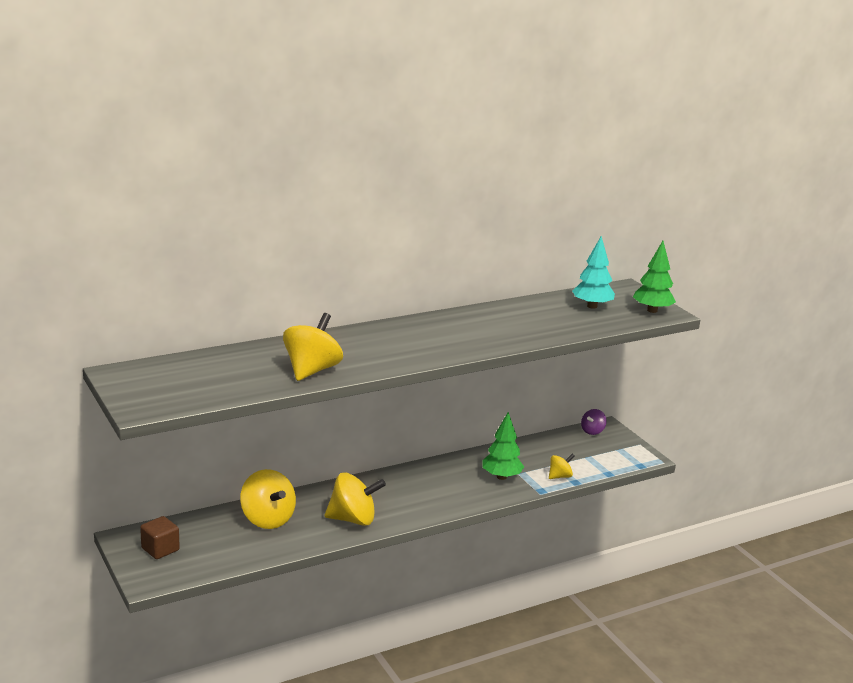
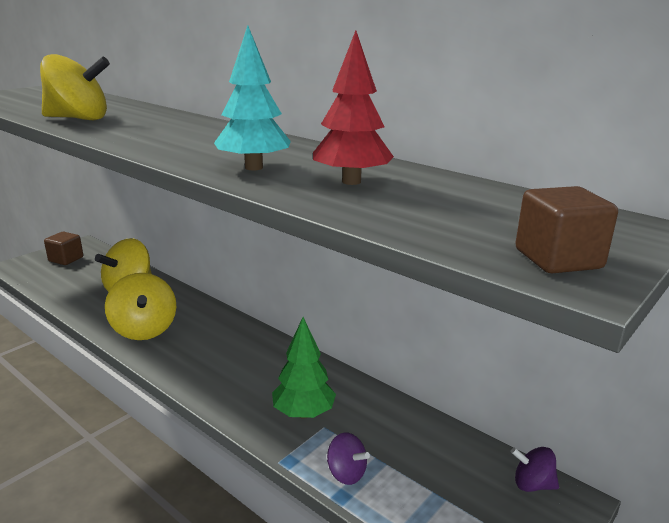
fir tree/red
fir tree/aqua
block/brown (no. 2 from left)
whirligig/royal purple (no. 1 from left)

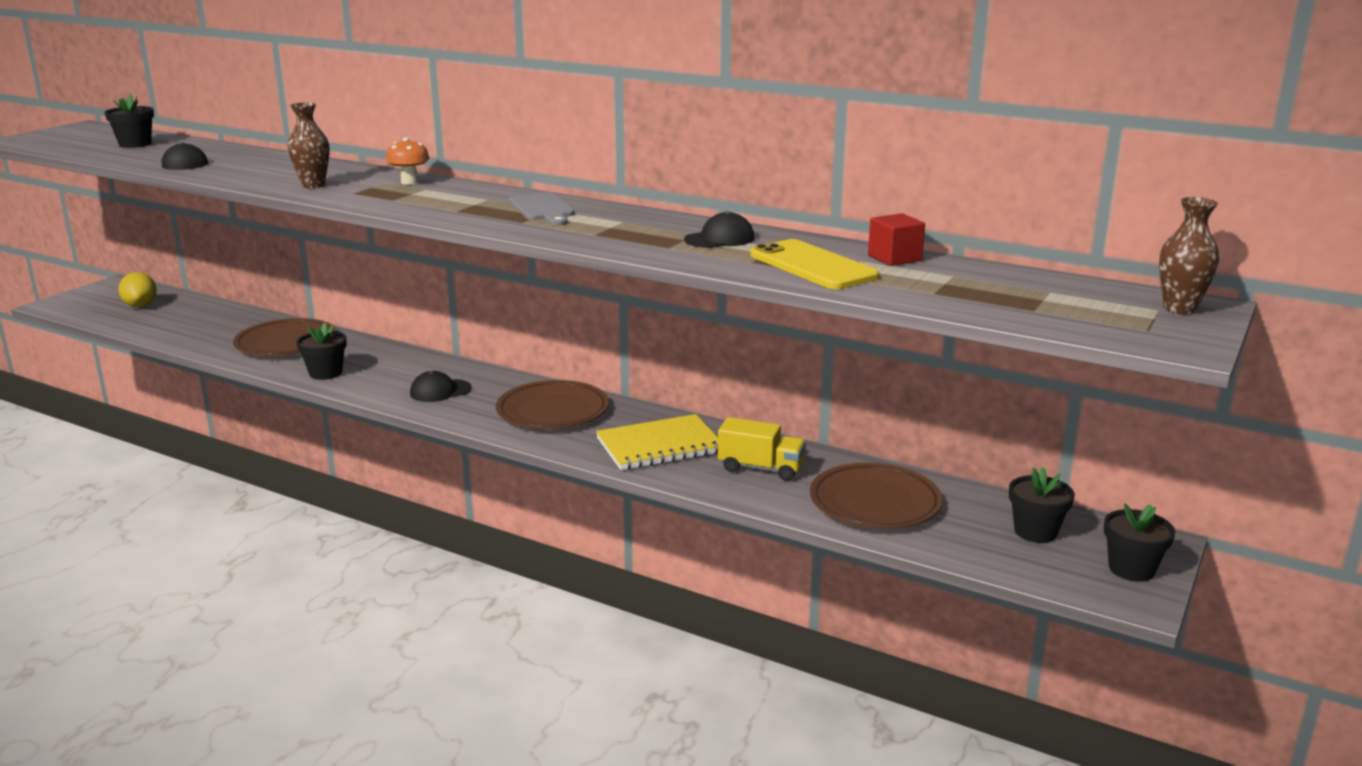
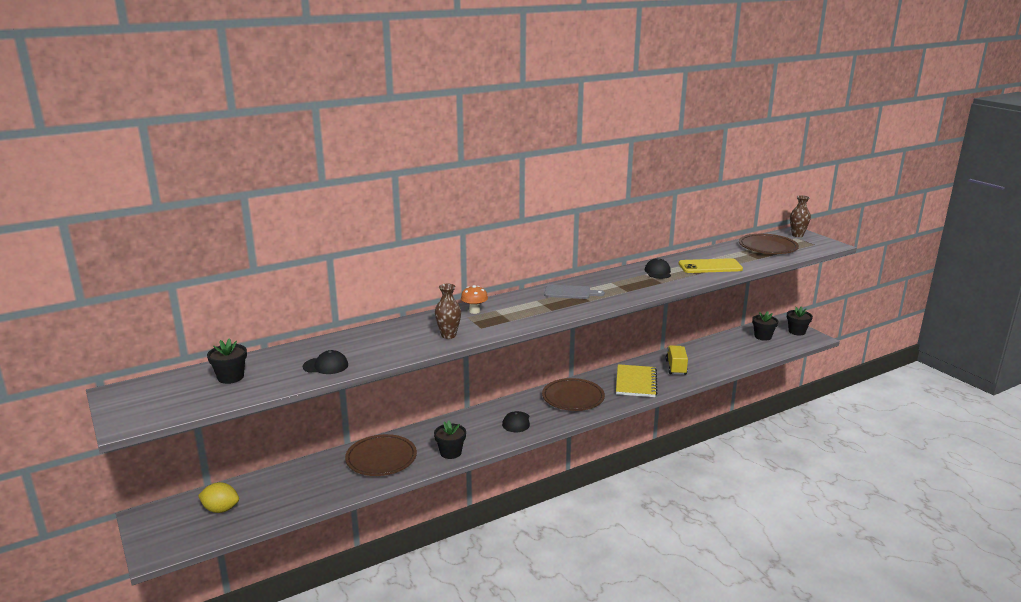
block/red
flat dish/brown (no. 3 from left)
lorry/golden

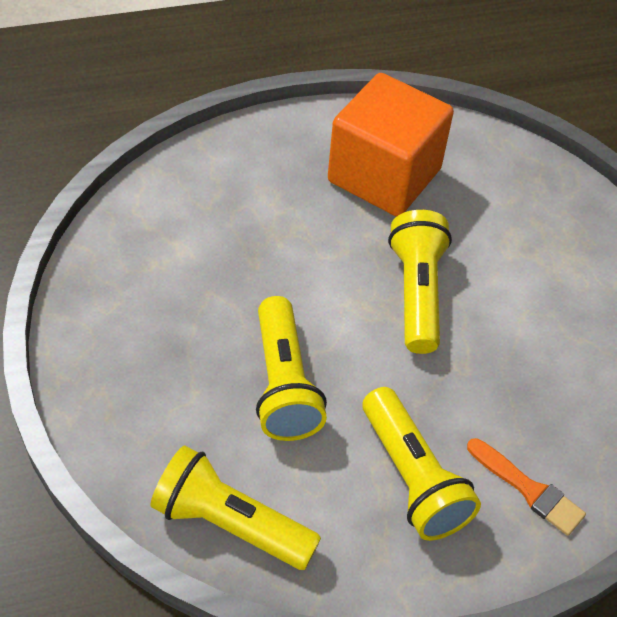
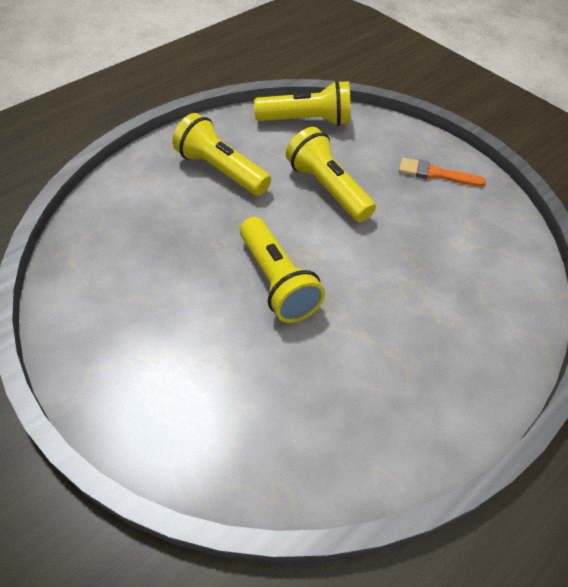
block/orange-coloured
brush/orange-coloured

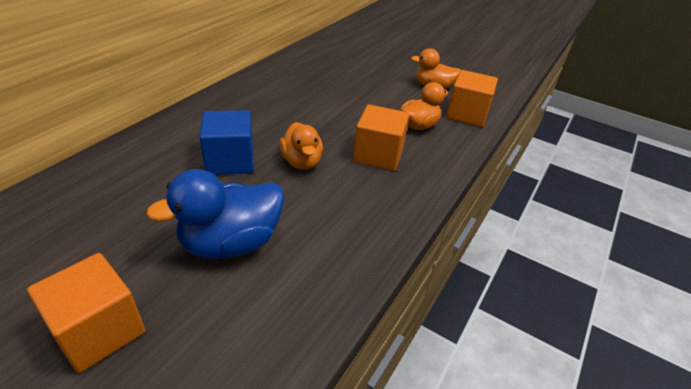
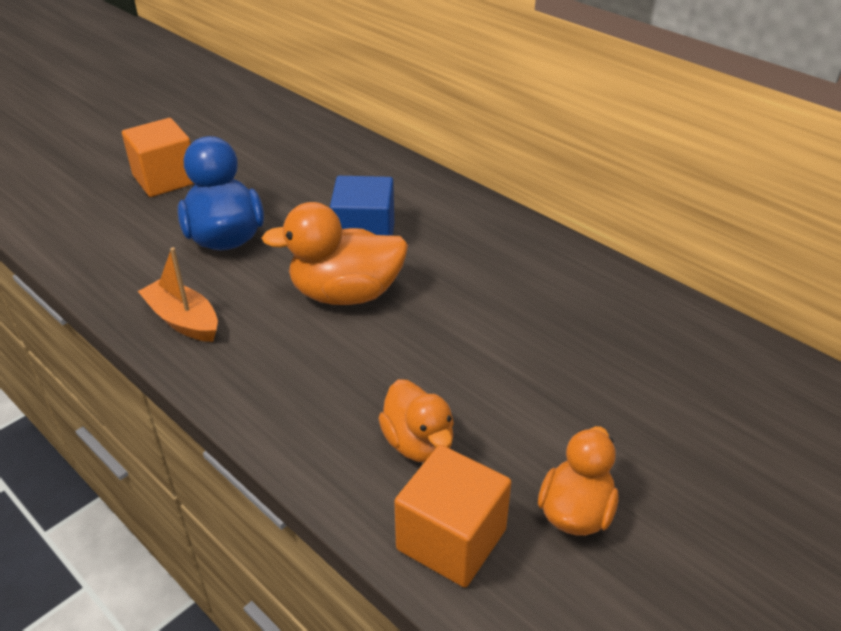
block/orange-coloured (no. 2 from left in the first image)
toy boat/orange-coloured
rubber duck/orange-coloured (no. 1 from left)

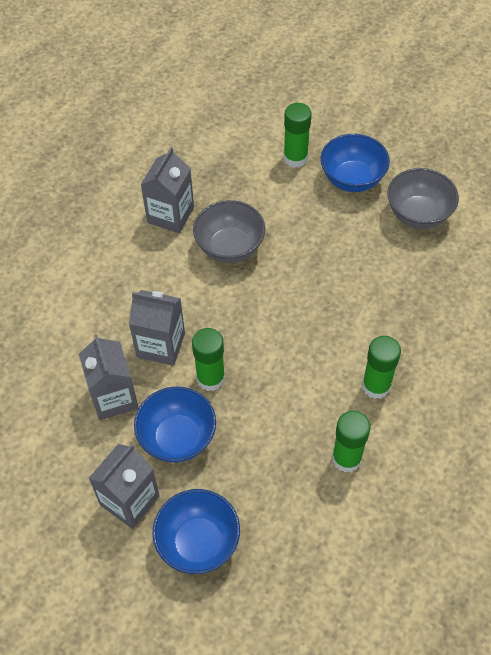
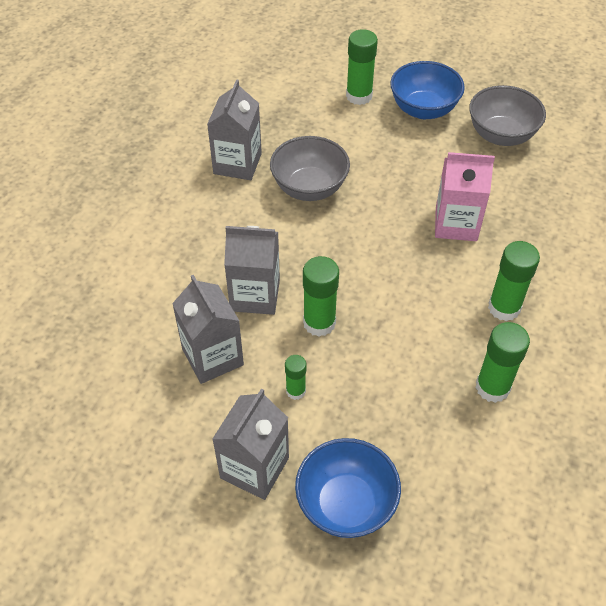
milk carton/rosy
stick of glue/emerald (no. 1 from left)

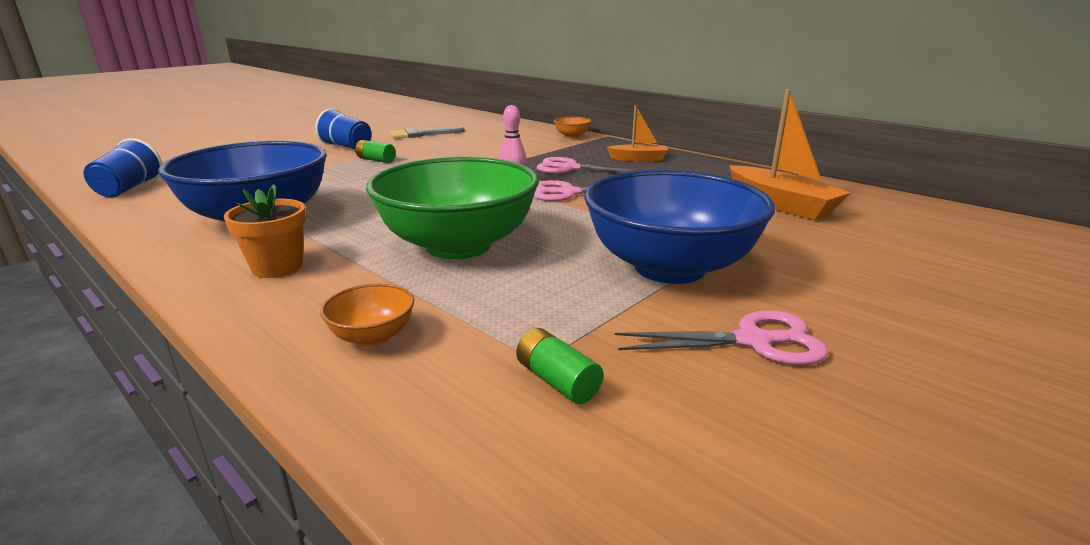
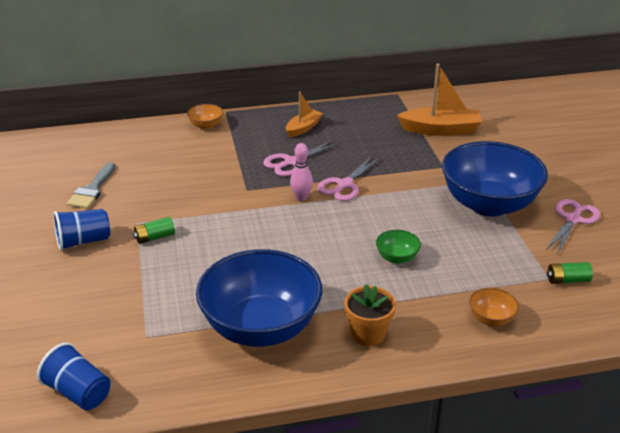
serving bowl/emerald

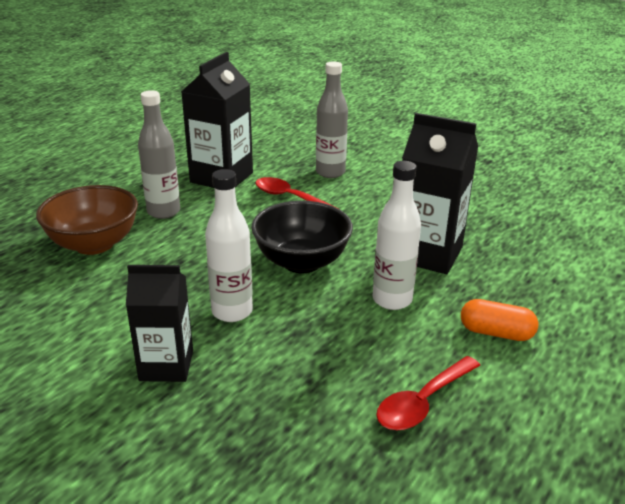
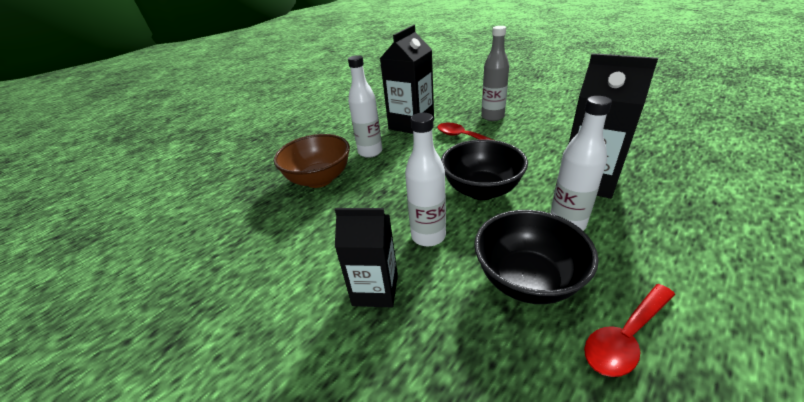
pill/orange-coloured
serving bowl/jet-black (no. 2 from left)
flask/pure white (no. 1 from left)

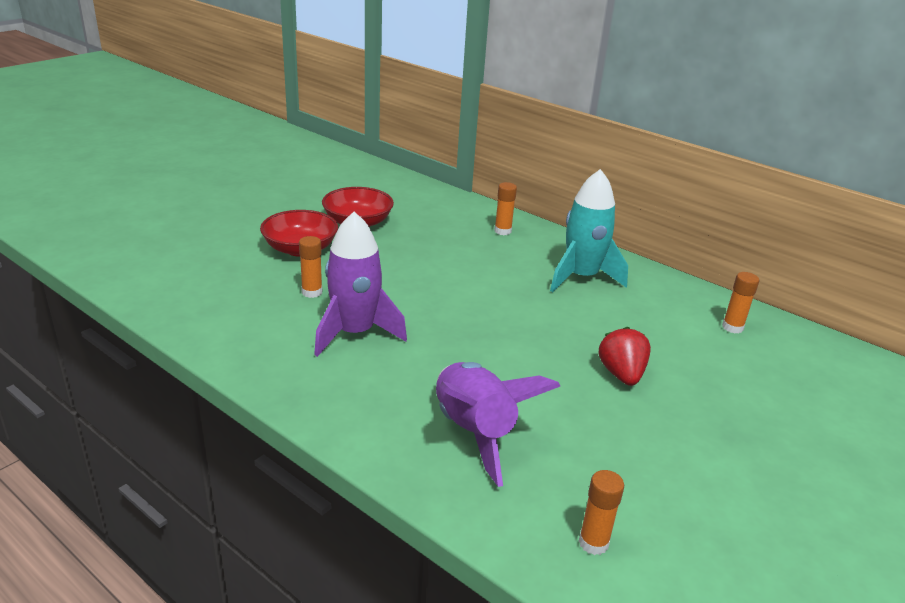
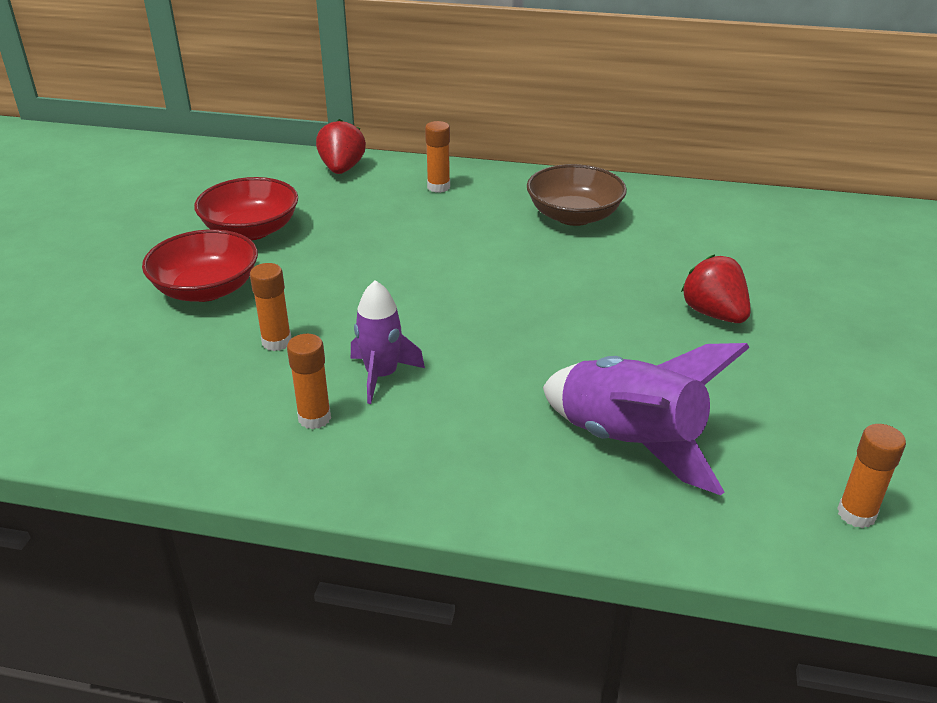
berry/red (no. 1 from left)
stick of glue/orange-coloured (no. 2 from left)
serving bowl/brown
toy rocket/royal purple (no. 1 from left)

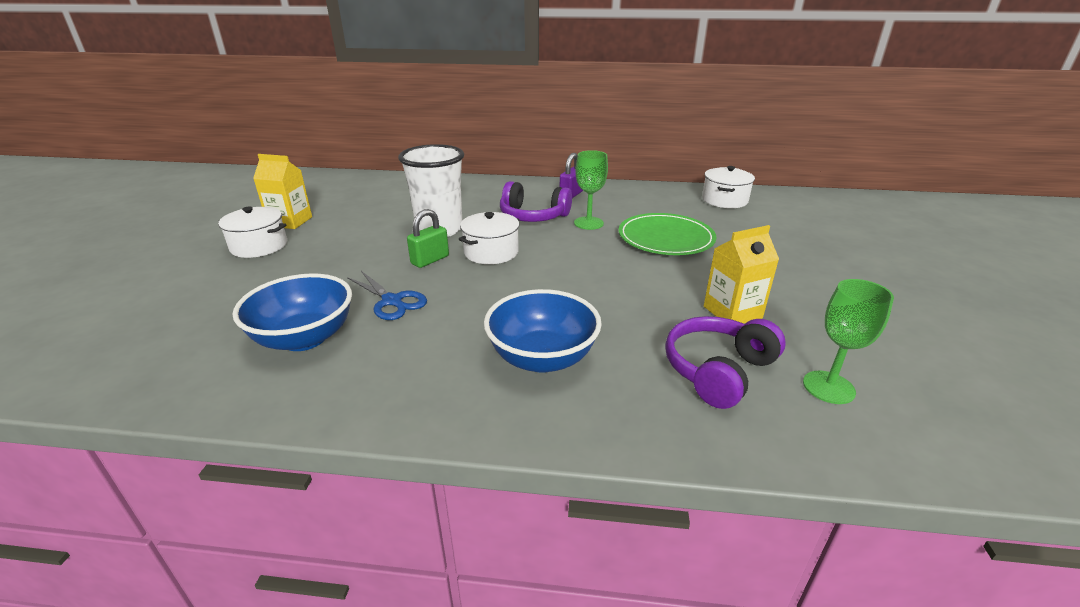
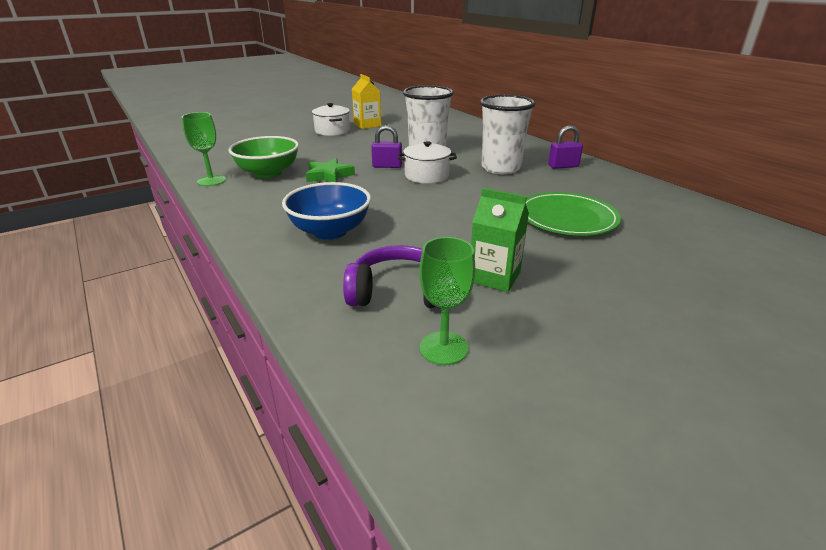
cooking pot/pure white (no. 3 from left in the first image)
chalice/emerald (no. 1 from left)
star shape/emerald
cup/pure white (no. 2 from left)
serving bowl/emerald
padlock/royal purple (no. 1 from left)
milk carton/emerald

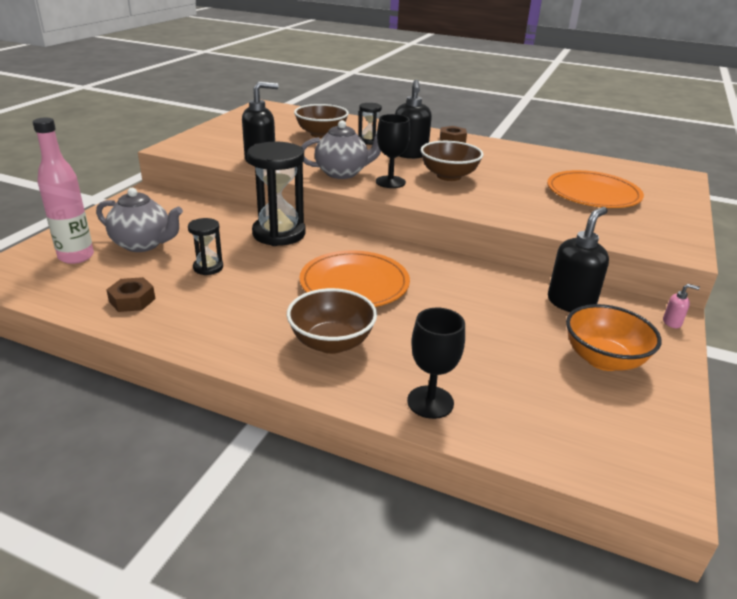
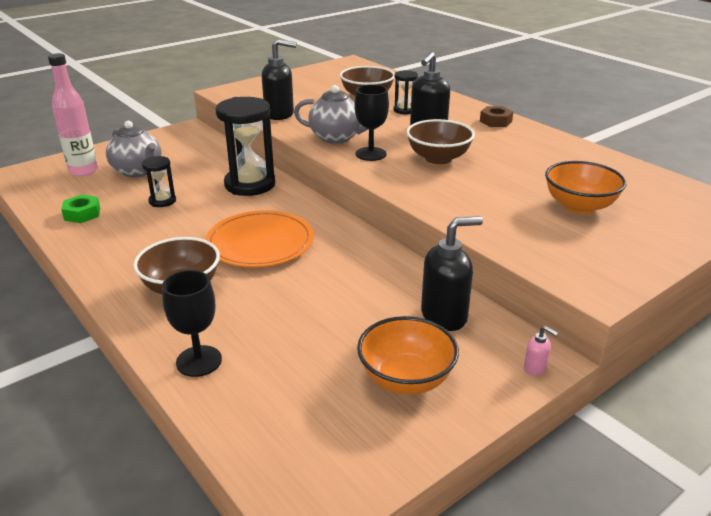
serving bowl/orange-coloured (no. 2 from left)
hexagon nut/emerald

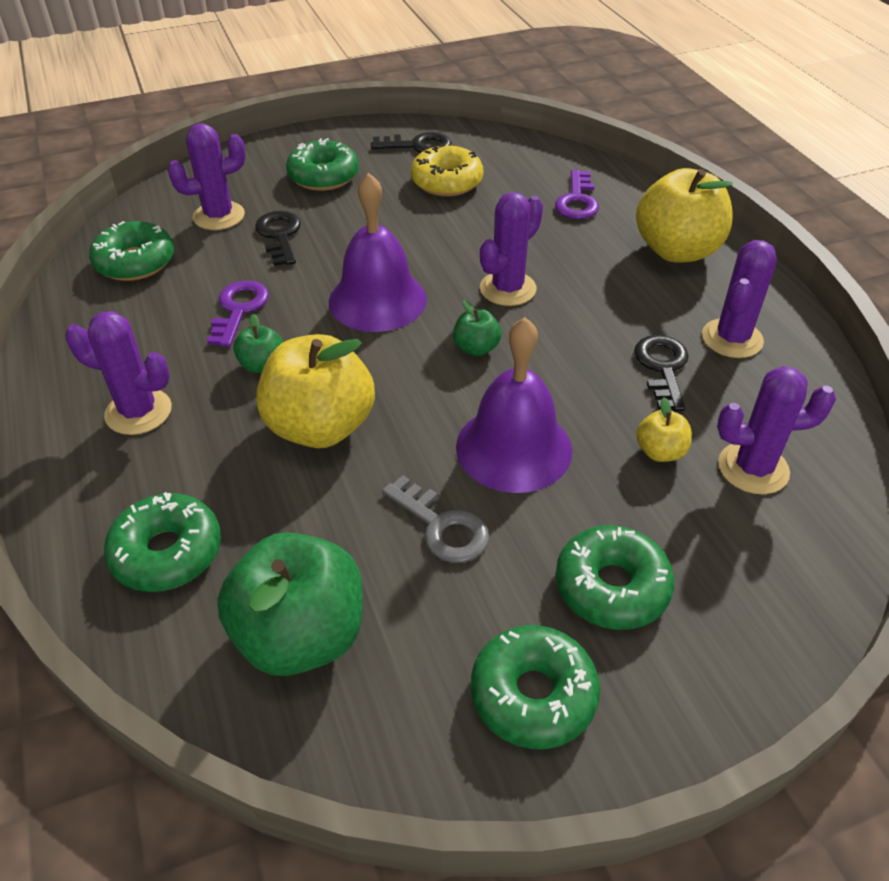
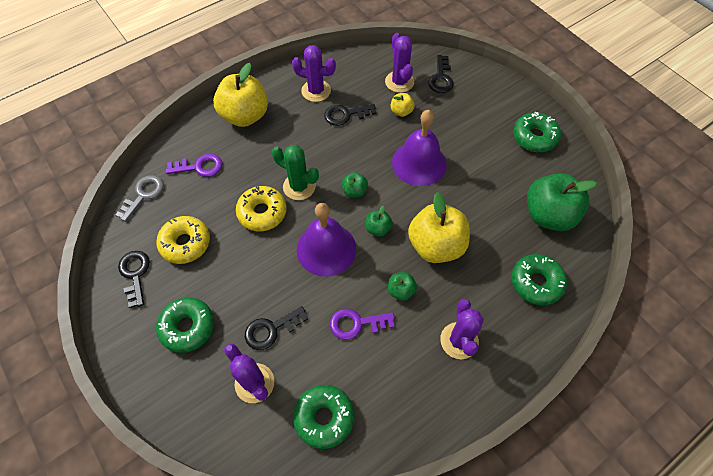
glazed donut/emerald (no. 5 from left in the first image)
glazed donut/golden (no. 2 from left)
apple fruit/emerald (no. 2 from left)
latchkey/jet-black (no. 4 from left)
latchkey/grey
saguaro cactus/emerald

